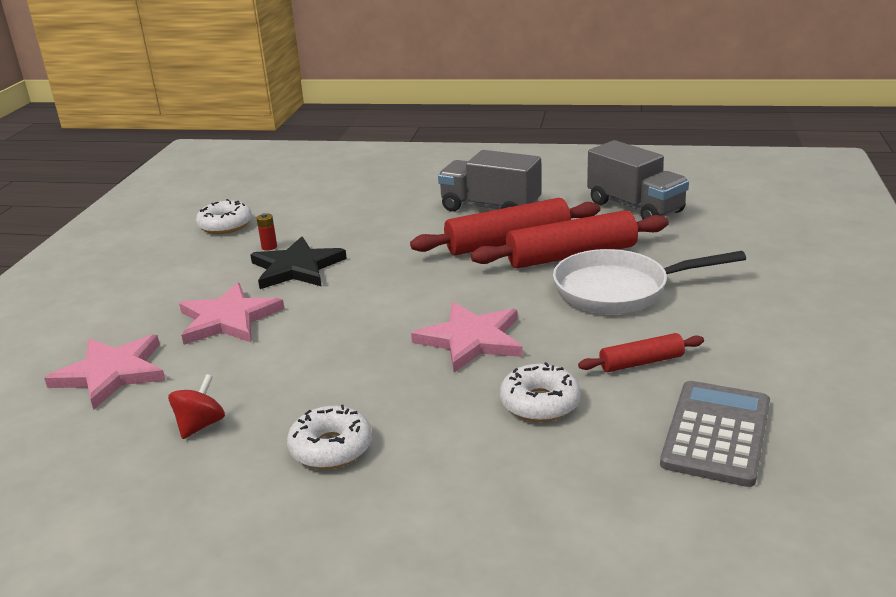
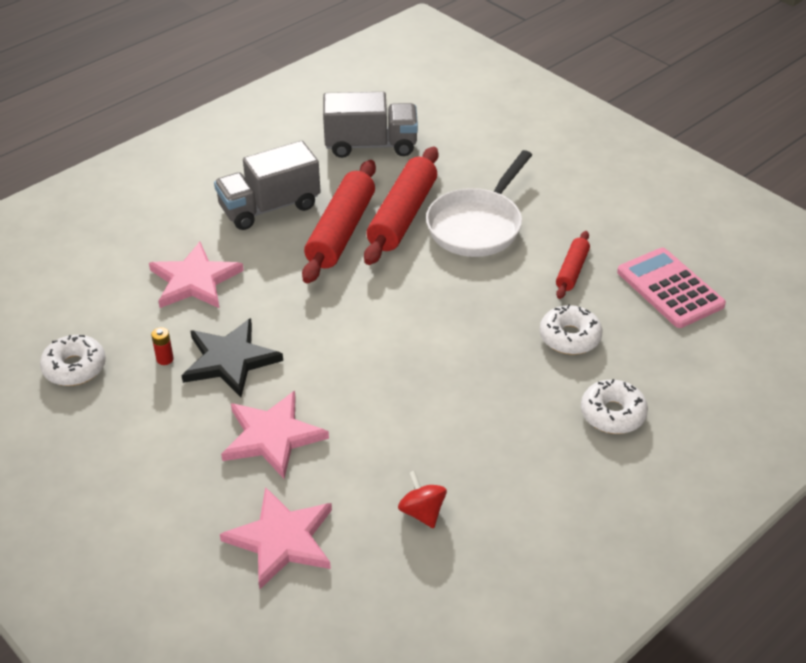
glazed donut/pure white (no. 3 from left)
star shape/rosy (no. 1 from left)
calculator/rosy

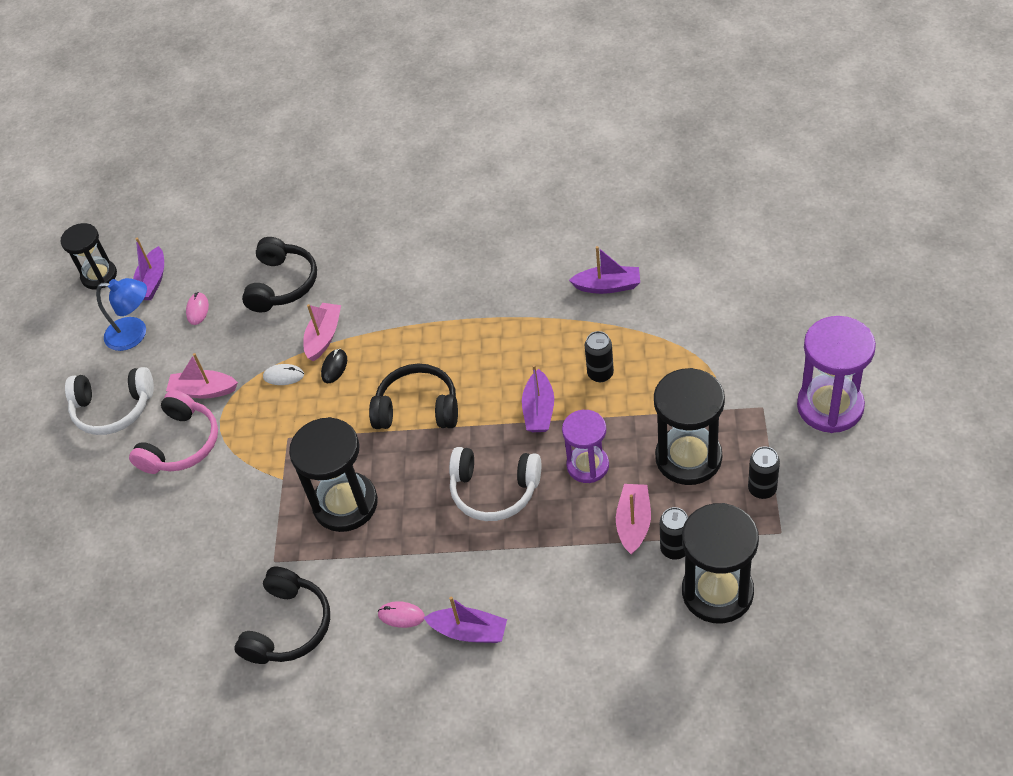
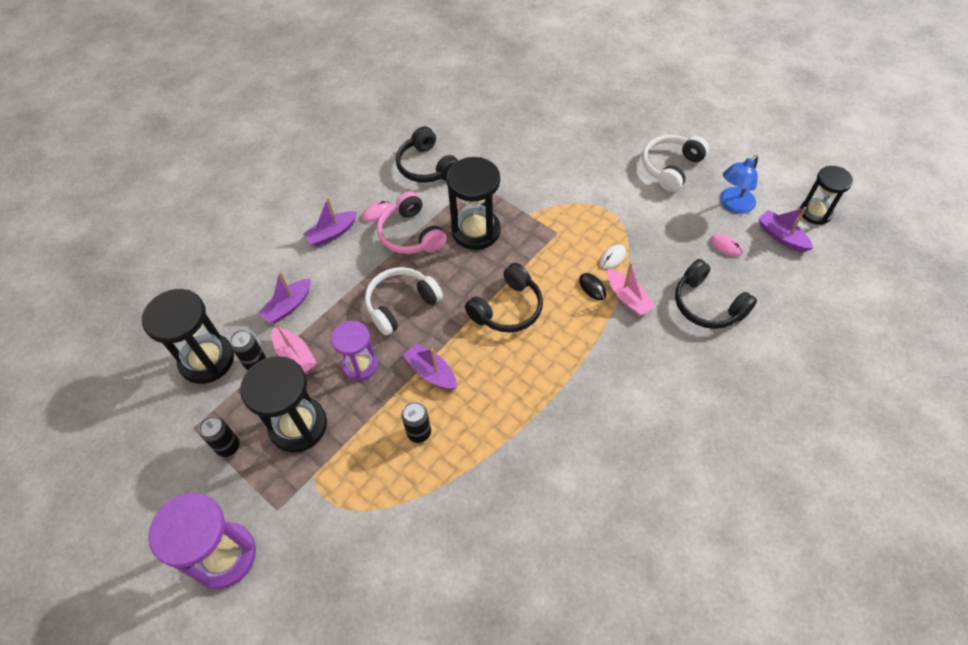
toy boat/rosy (no. 1 from left in the first image)
headphones/rosy
toy boat/royal purple (no. 1 from left)

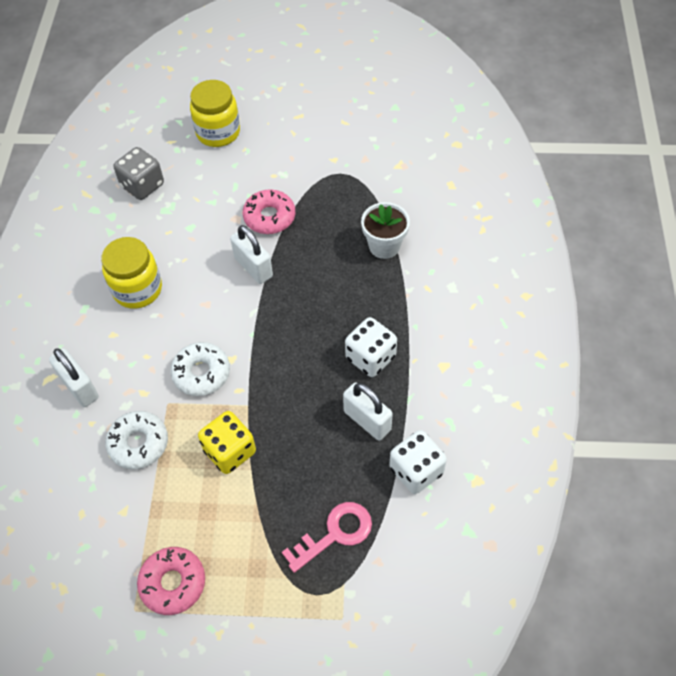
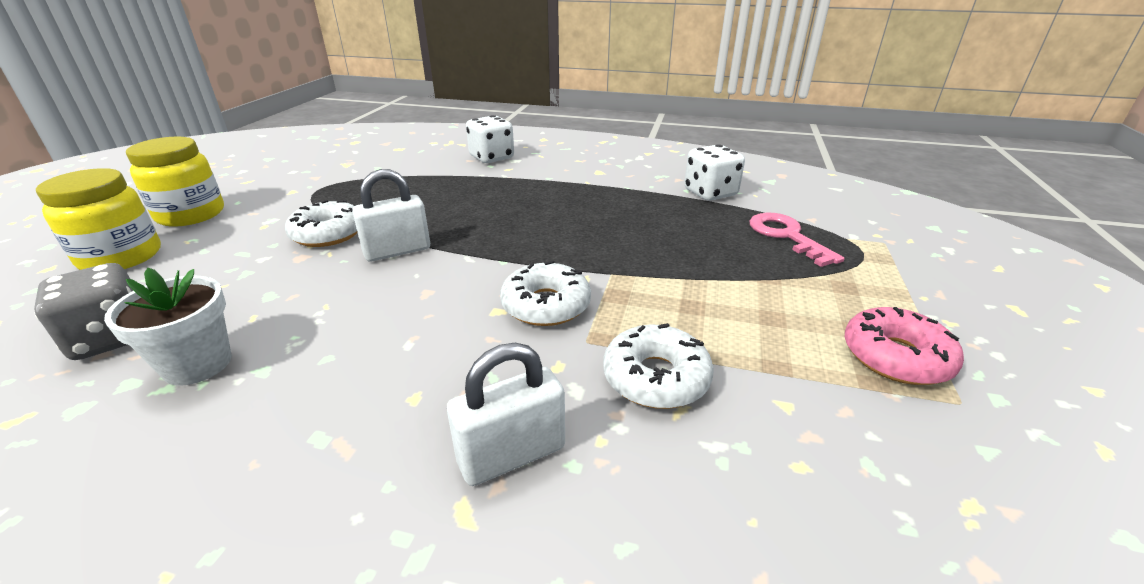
game die/golden
padlock/pure white (no. 3 from left in the first image)
jar/golden (no. 2 from left)
game die/pure white (no. 1 from left)
potted plant/pure white
glazed donut/pure white (no. 1 from left)

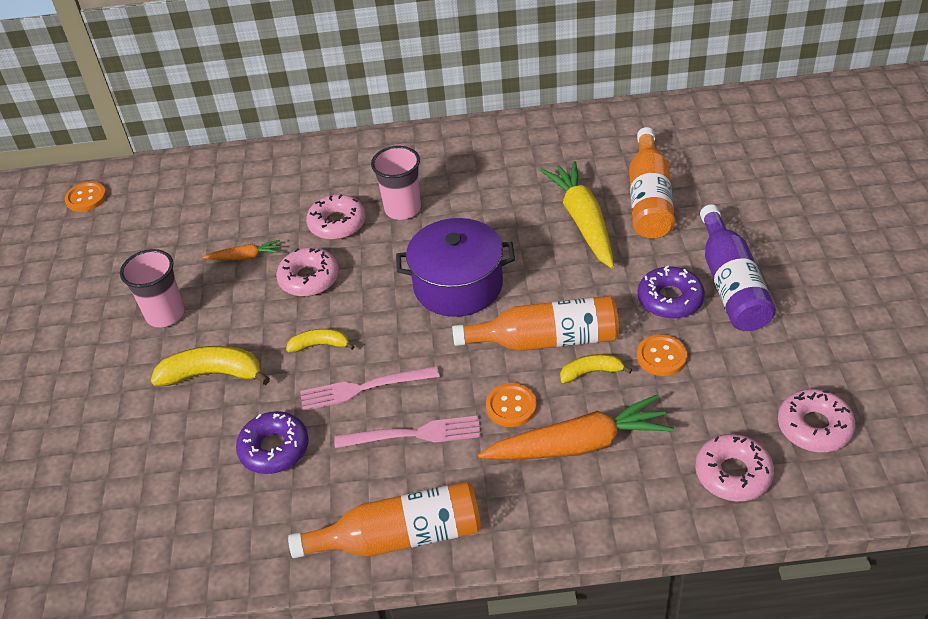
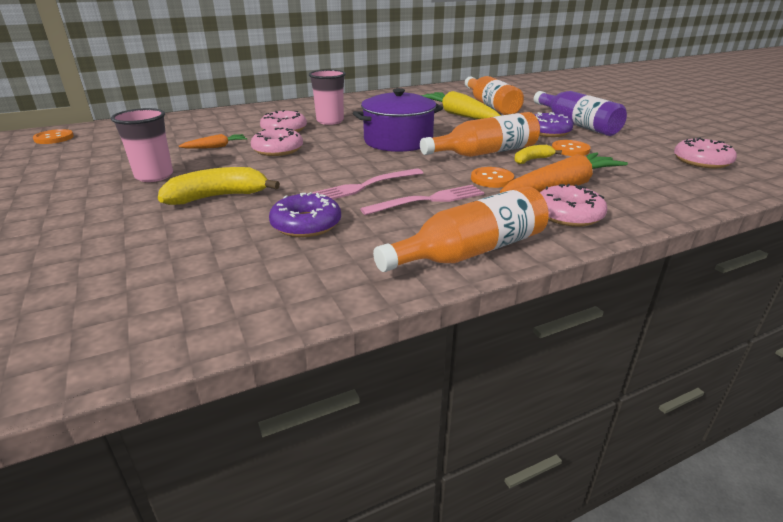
toy banana/golden (no. 2 from left in the first image)
glazed donut/rosy (no. 3 from left)

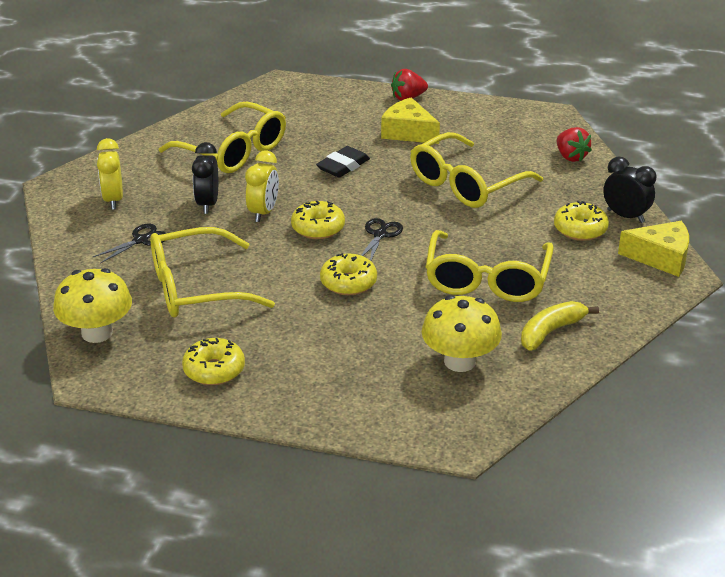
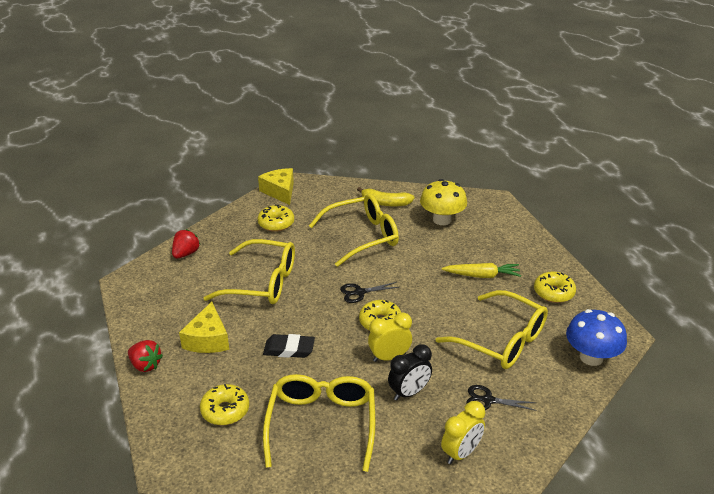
clock/jet-black (no. 2 from left in the first image)
carrot/golden
glazed donut/golden (no. 1 from left)
mushroom/blue

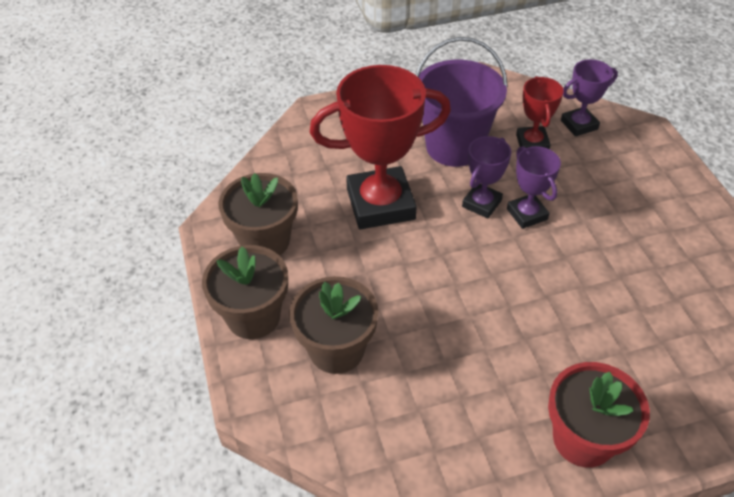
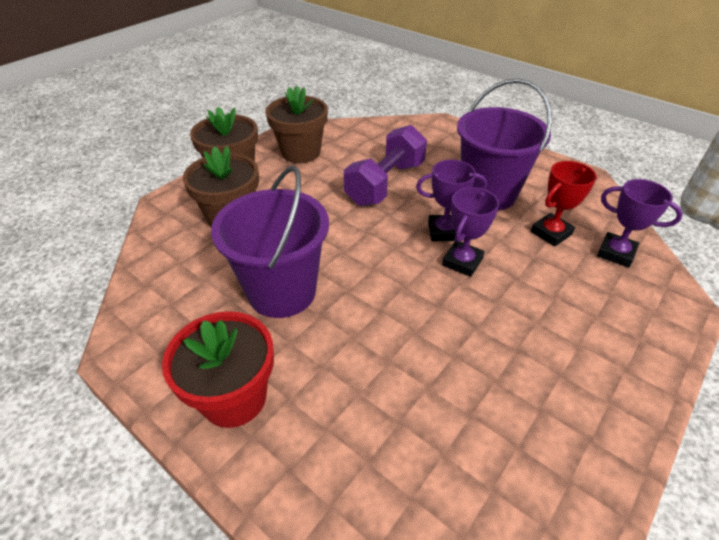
pail/royal purple (no. 1 from left)
hand weight/royal purple

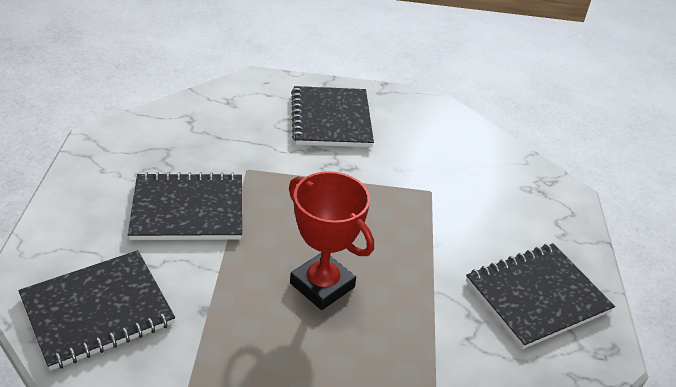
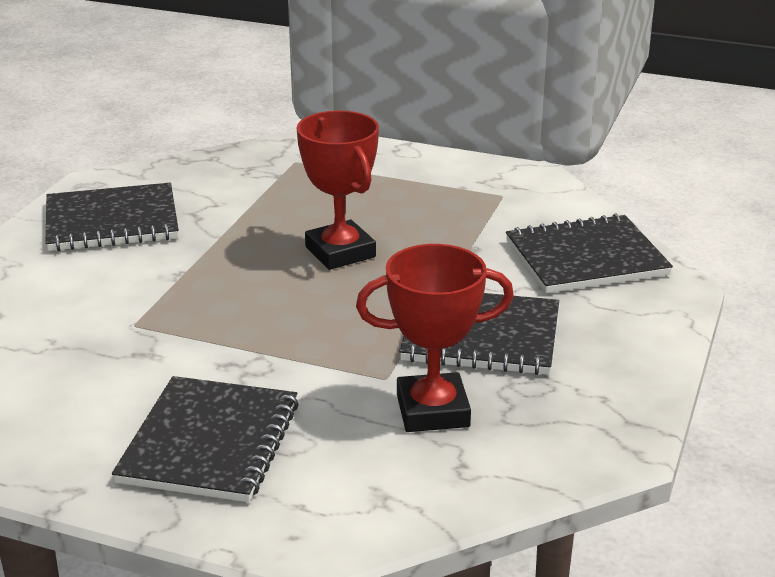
award cup/red (no. 2 from left)

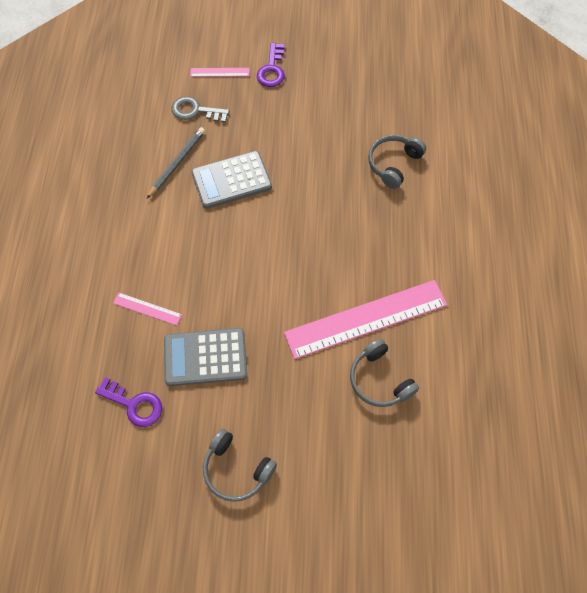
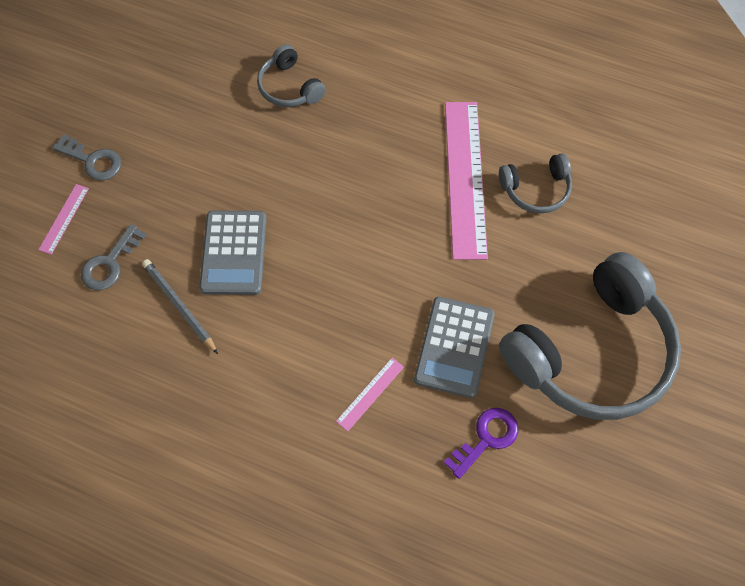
latchkey/grey (no. 1 from left)
headphones/grey (no. 3 from left)

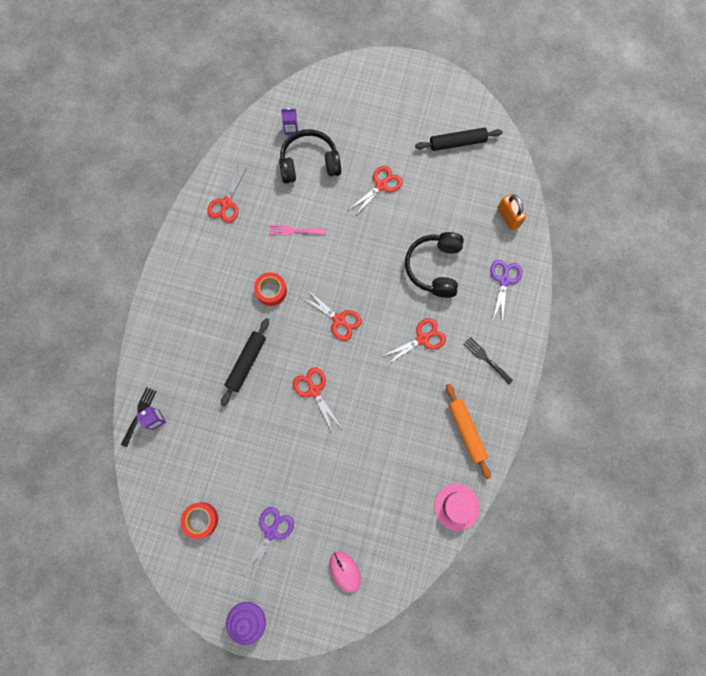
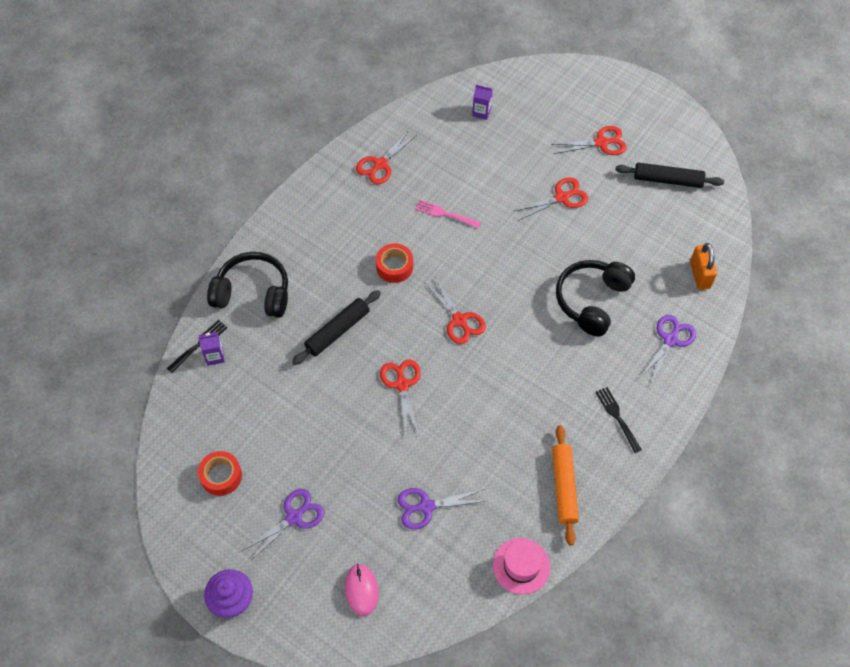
scissors/royal purple (no. 2 from left)
headphones/jet-black (no. 1 from left)
scissors/red (no. 5 from left)

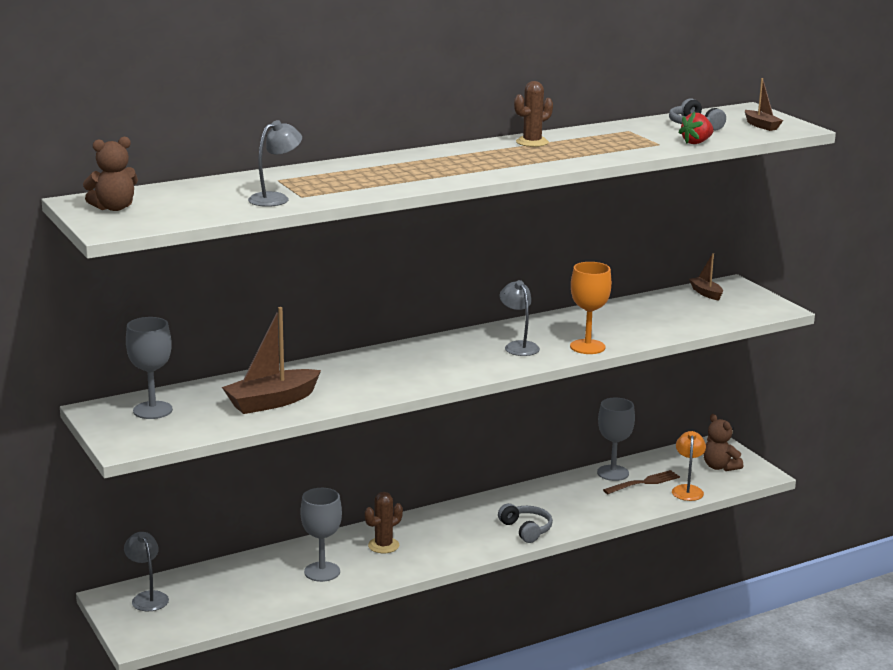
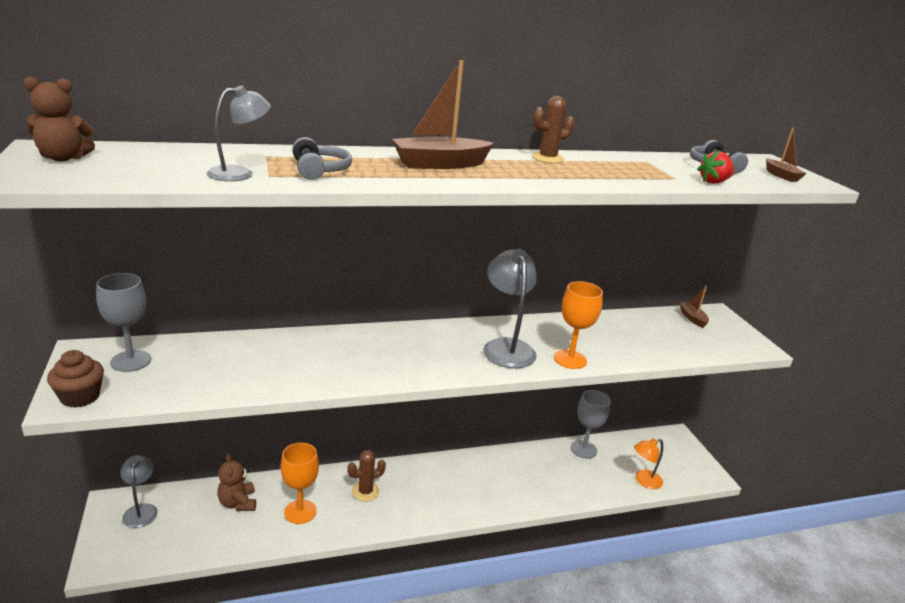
fork/brown
fairy cake/brown
toy boat/brown (no. 1 from left)
headphones/grey (no. 1 from left)
teddy/brown (no. 2 from left)
chalice/orange-coloured (no. 1 from left)
reading lamp/orange-coloured
reading lamp/grey (no. 3 from left)

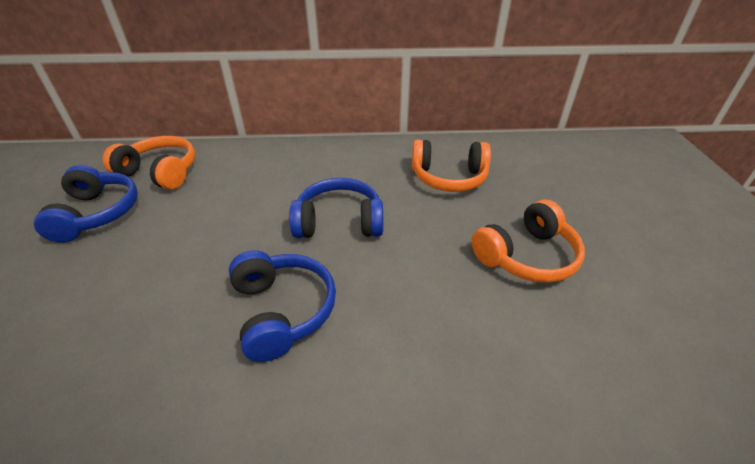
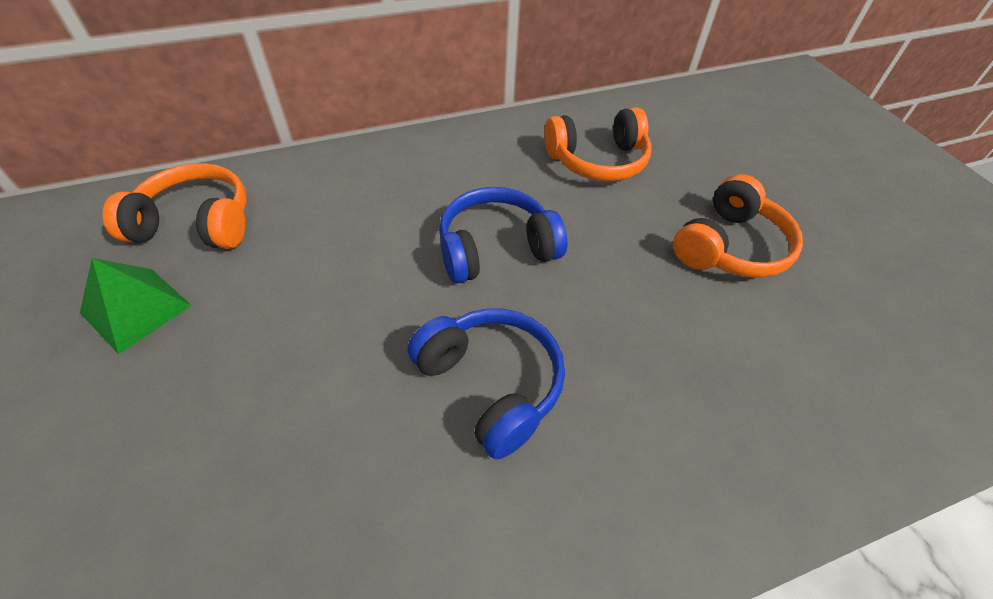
solid pyramid/emerald

